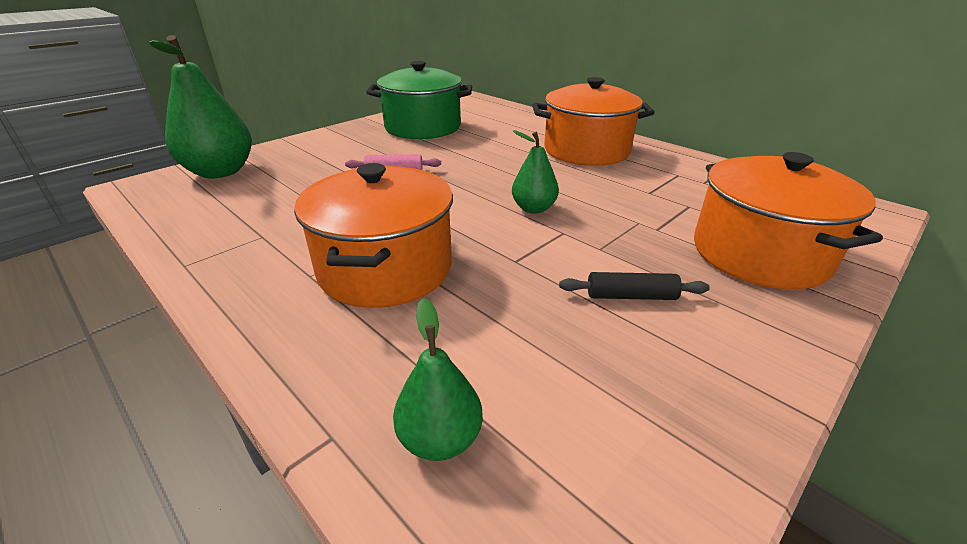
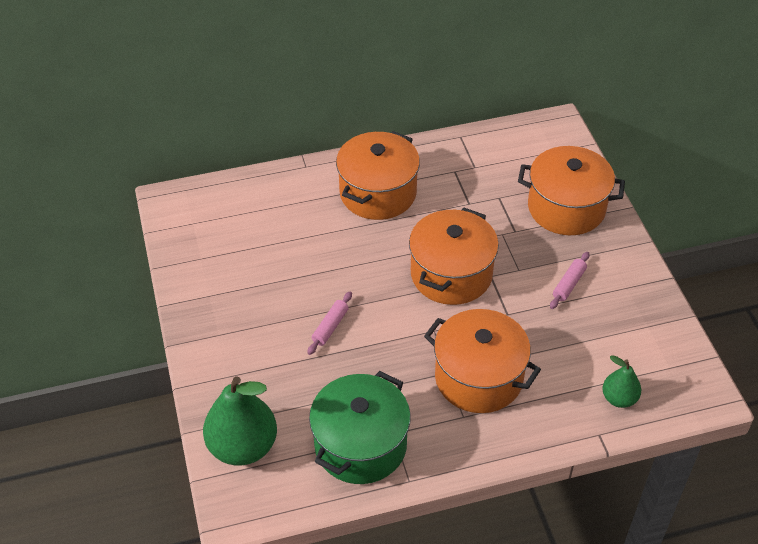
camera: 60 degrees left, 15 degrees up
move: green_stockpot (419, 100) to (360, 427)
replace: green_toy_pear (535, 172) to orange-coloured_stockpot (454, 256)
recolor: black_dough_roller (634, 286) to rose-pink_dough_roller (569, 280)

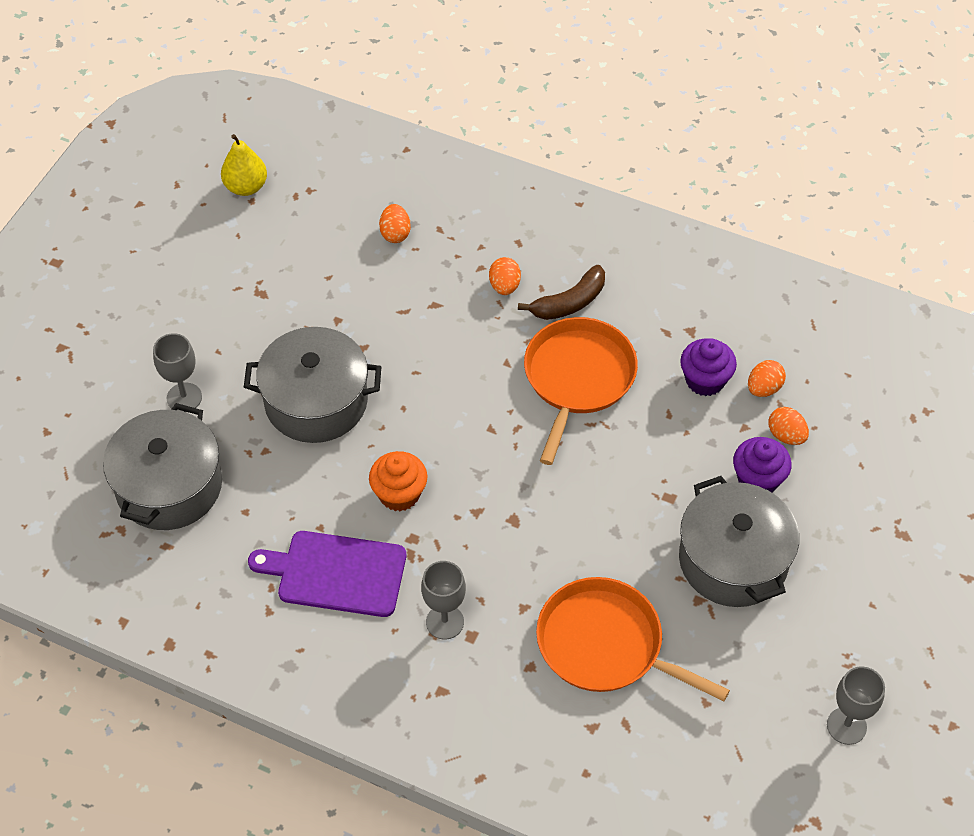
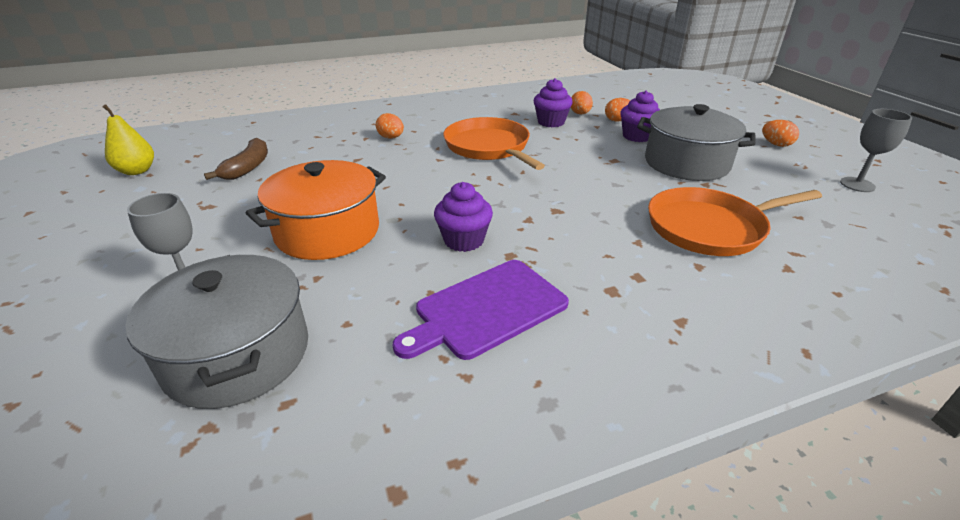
camera: 45 degrees left, 20 degrees down
delete: ash-grey_chalice (443, 600)
move: orange-coloured_toy_egg (395, 223) to (780, 133); dark_brown_banana_fruit (561, 292) to (236, 159)
recolor: ash-grey_stockpot (312, 385) to orange-coloured_stockpot (316, 210); orange-coloured_muffin (398, 481) to purple_muffin (463, 217)

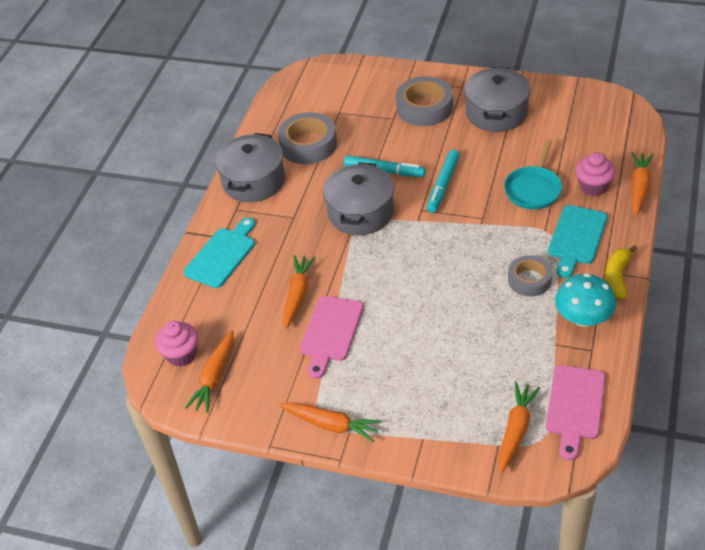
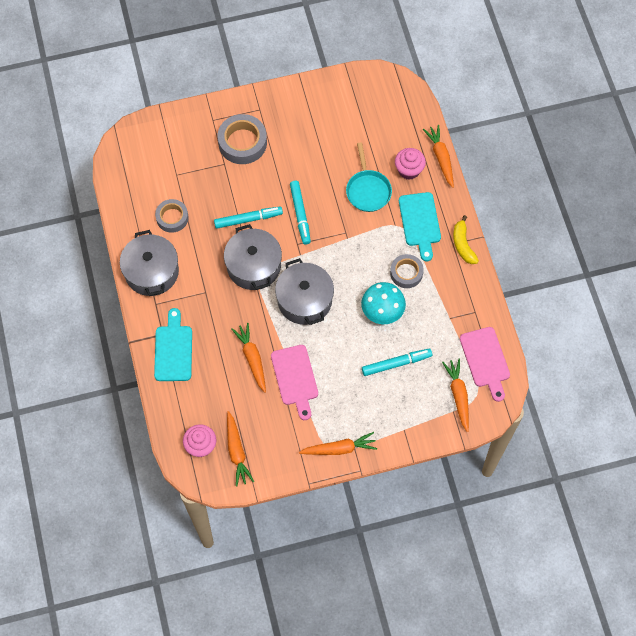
camera: 35 degrees left, 20 degrees up
insert: teal_felt_pen (397, 362)
move: ash-grey_stockpot (497, 99) to (304, 291); teal_mushroom (585, 300) to (383, 303)
resize: ash-grey_tape (307, 138) = (171, 216) x0.65

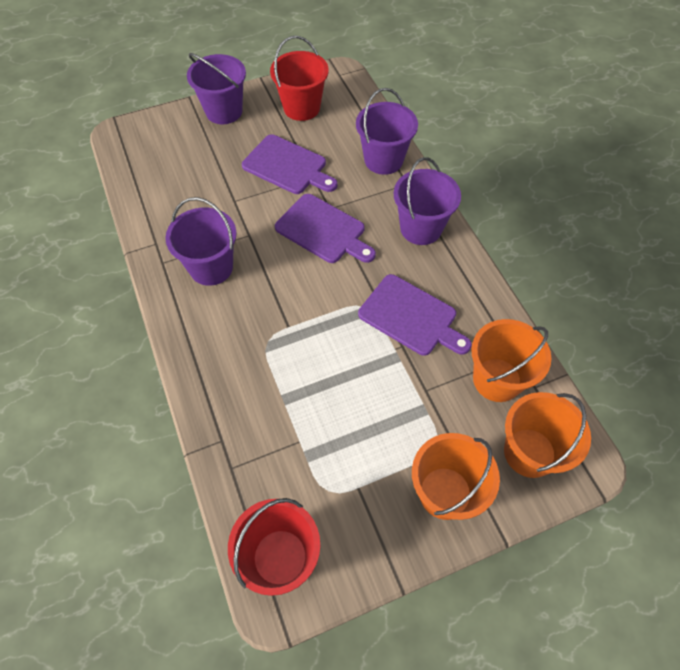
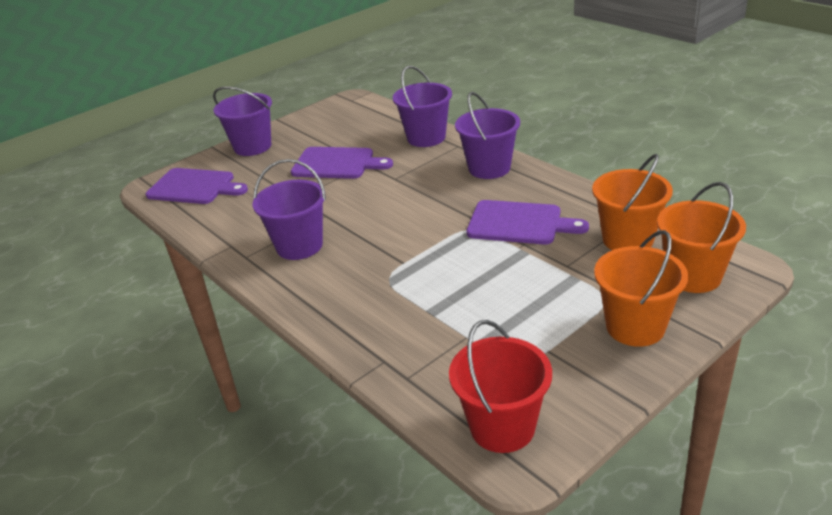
camera: 15 degrees left, 25 degrees down
delete: red_pail (299, 78)
move: purple_chopping_board (325, 228) to (197, 186)

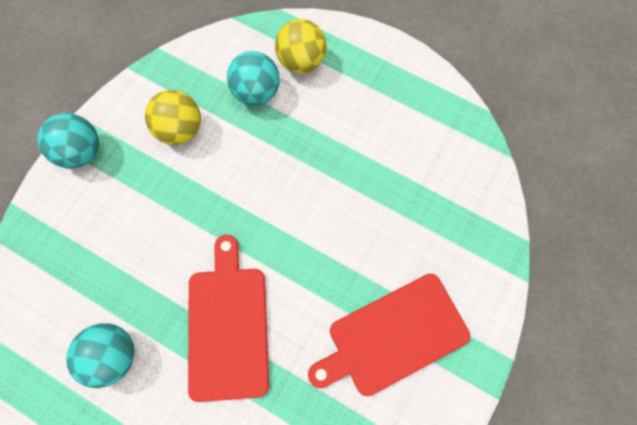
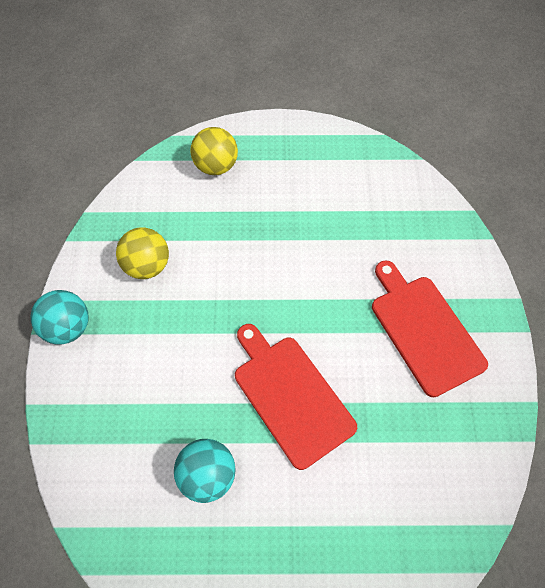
camera: 30 degrees left, 10 degrees down
delete: teal_play_ball (253, 78)
rotate: red_chopping_board (389, 335) = (430, 329) 120 degrees clockwise

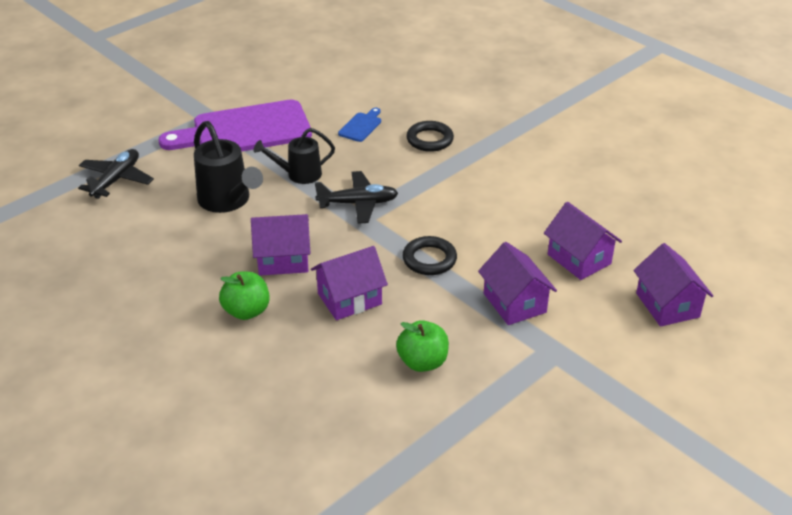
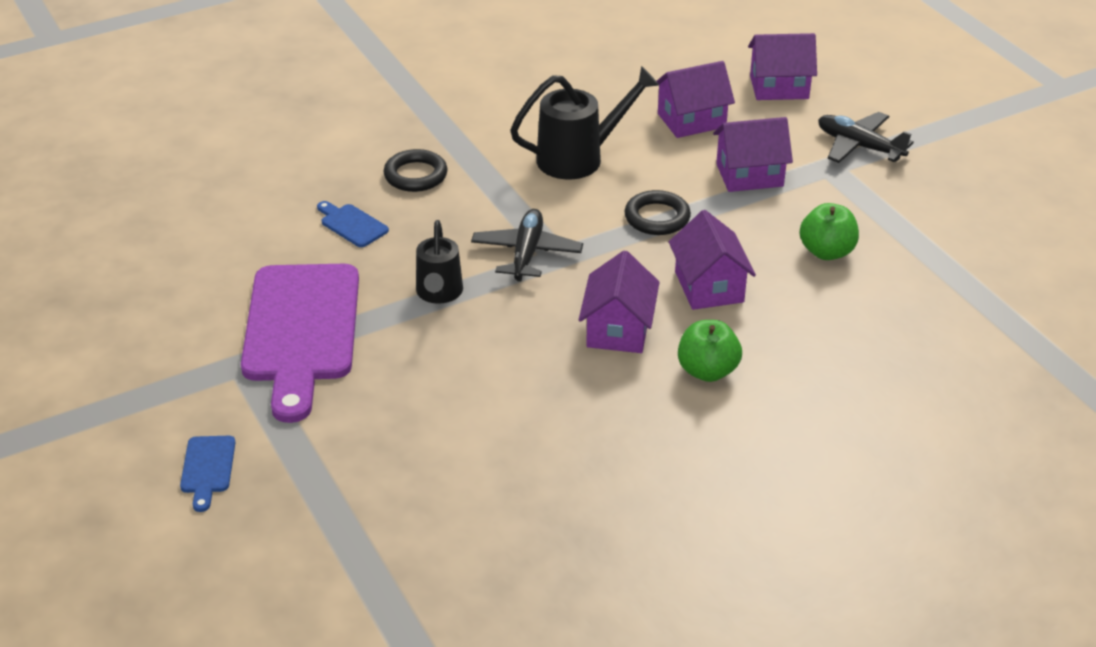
camera: 75 degrees left, 0 degrees up
insert: cobalt_chopping_board (208, 474)
move: black_plane (116, 174) to (866, 137); black_watering_pot (228, 167) to (584, 122)

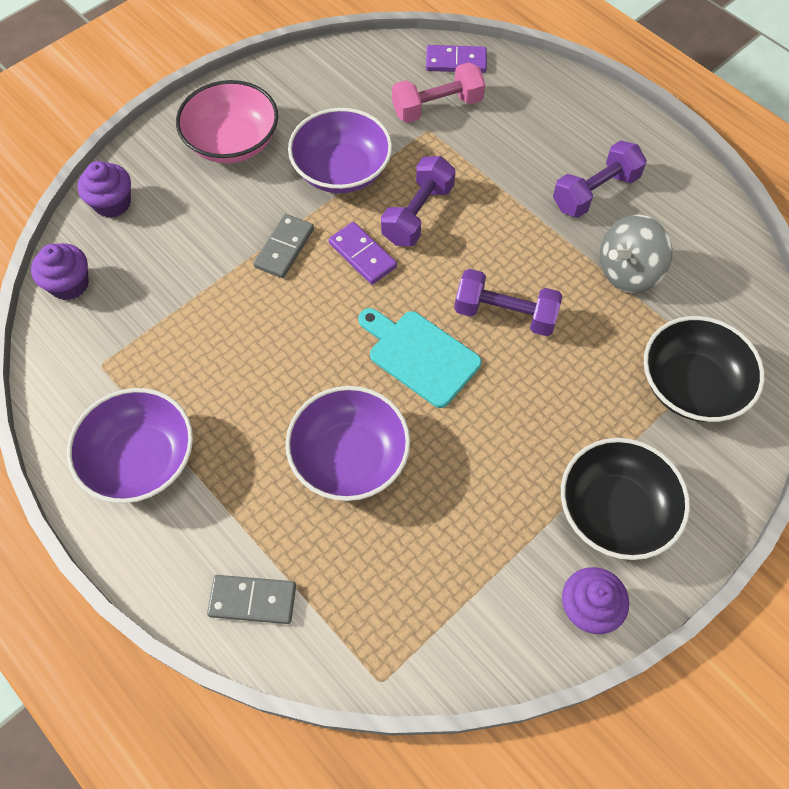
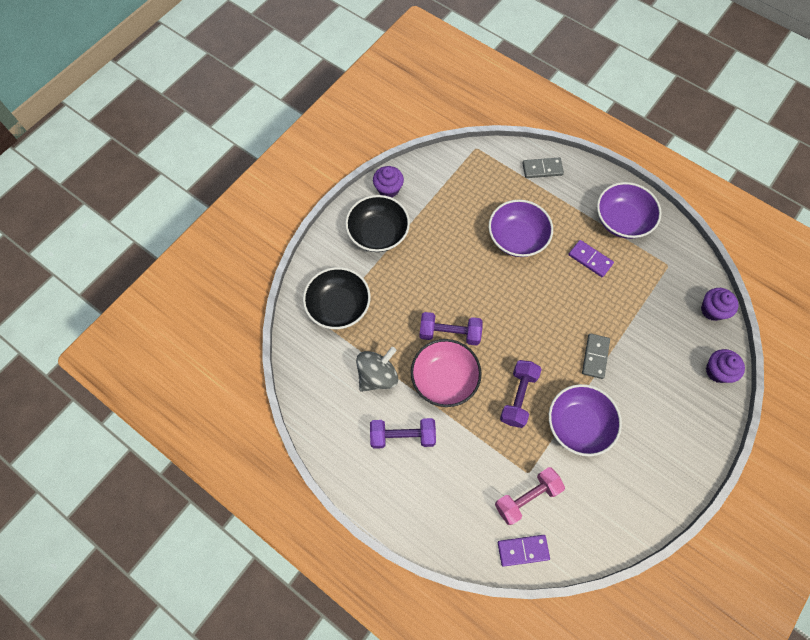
camera: 170 degrees right, 5 degrees up
delete: teal_chopping_board (420, 358)
move: rose-pink_bowl (227, 121) to (446, 373); purple_domino (363, 253) to (591, 258)
rotate: purple_free_weight (600, 179) = (403, 433) 45 degrees clockwise

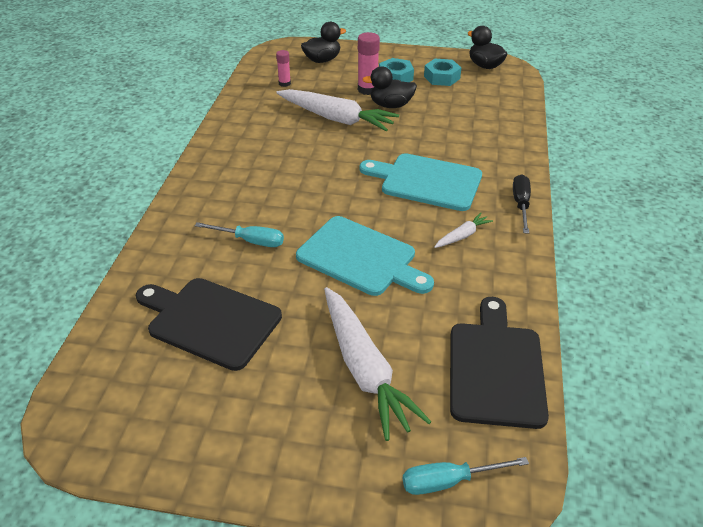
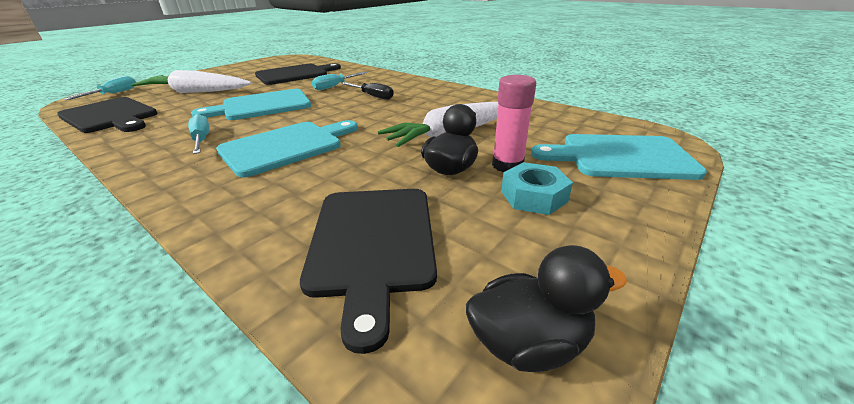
camera: 120 degrees right, 10 degrees down
delete: rose-pink_stick_of_glue (283, 68); teal_hexagon_nut (442, 72)
insert: black_chopping_board (368, 271)
move: black_hand_screwdriver (522, 204) to (367, 91)
replace: black_duck (323, 42) to teal_chopping_board (619, 157); white_root_vegetable (463, 230) to teal_hand_screwdriver (199, 134)

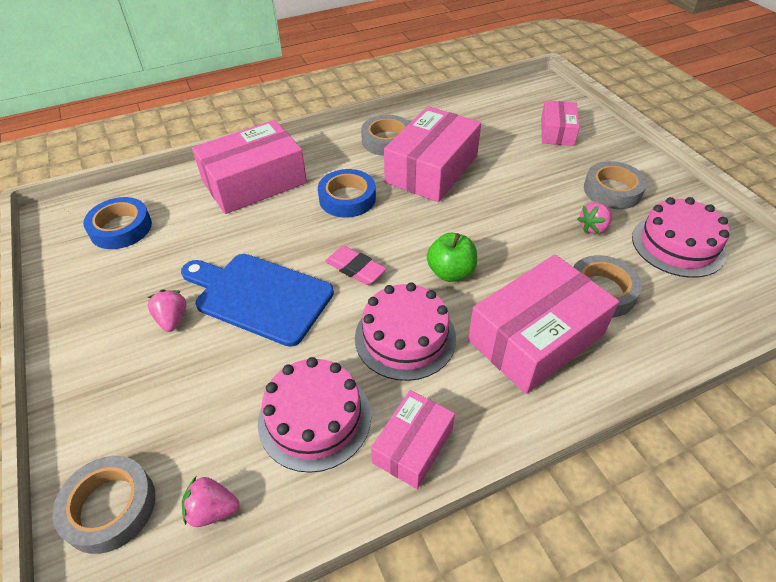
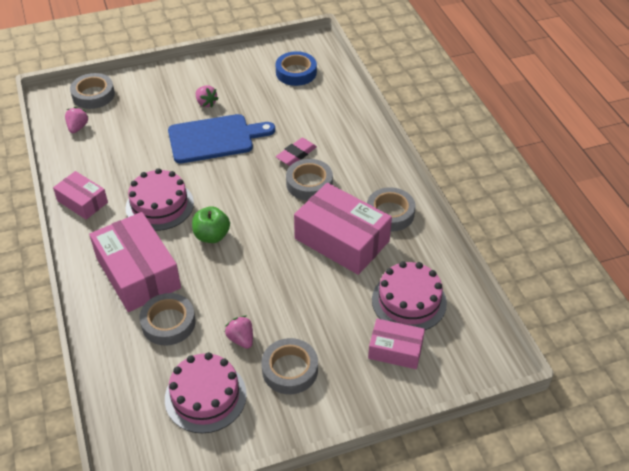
camera: 95 degrees right, 0 degrees up
delete: rose-pink_package (249, 167)
move: rose-pink_layer_cake (314, 415) to (409, 295); rose-pink_gum_eraser (356, 265) to (296, 152)
recolor: cobalt_tape (347, 193) to ash-grey_tape (309, 180)
rotate: rose-pink_toy_strawberry (166, 311) = (207, 96) 60 degrees clockwise; cobalt_chopping_board (257, 300) = (221, 138) 45 degrees clockwise

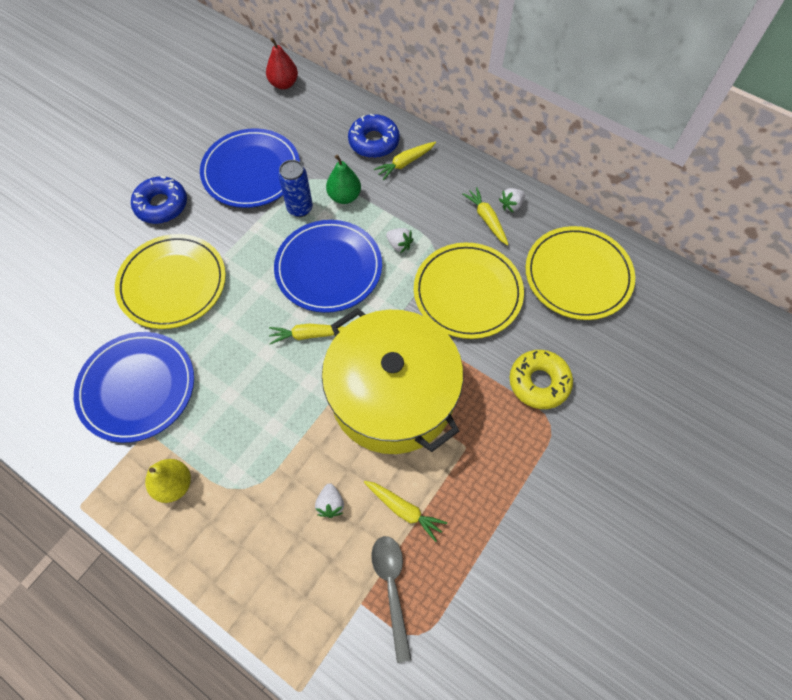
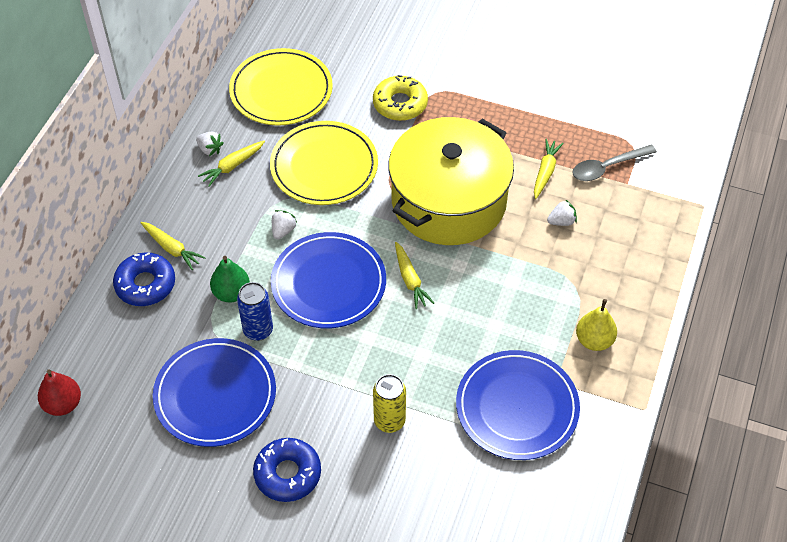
camera: 105 degrees left, 10 degrees down
replace: yellow_flat_dish (170, 281) to yellow_soda_can (389, 403)

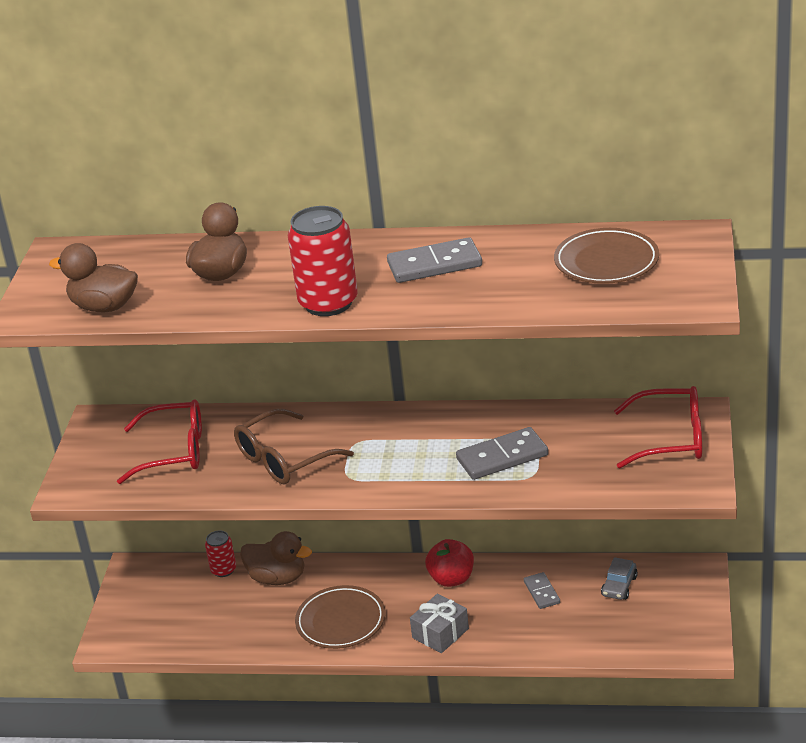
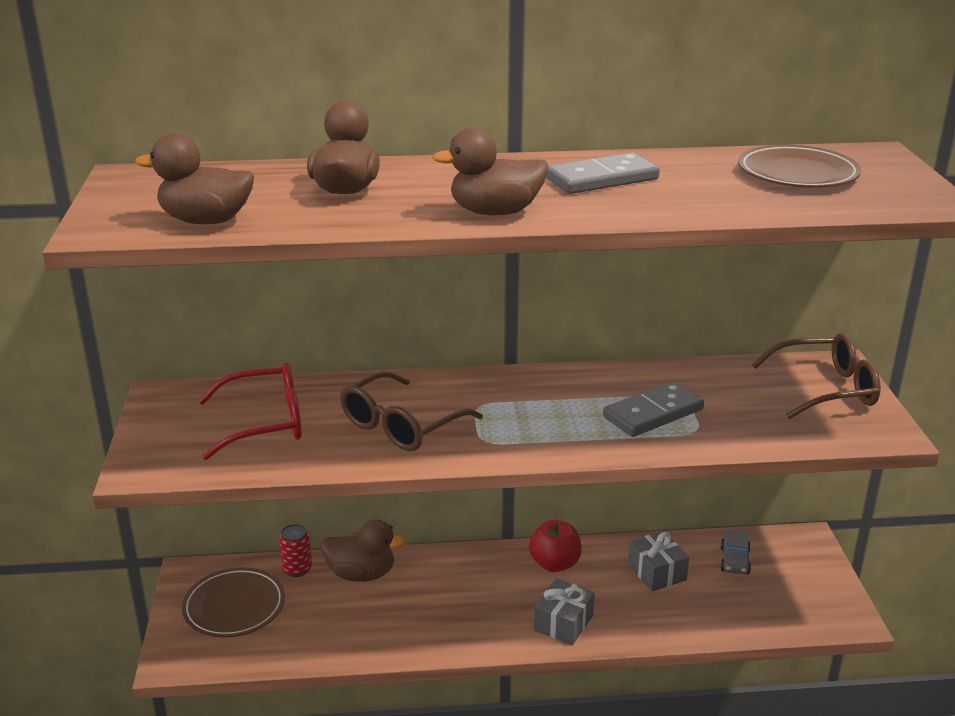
camera: 15 degrees left, 5 degrees down
move: dark_brown_flat_dish (340, 617) to (233, 602)
replace: red_soda_can (323, 261) to dark_brown_duck (490, 171); ash-grey_domino (542, 590) to ash-grey_wrapped_gift (658, 561)
recolor: red_glasses (658, 427) to dark_brown_glasses (816, 376)

